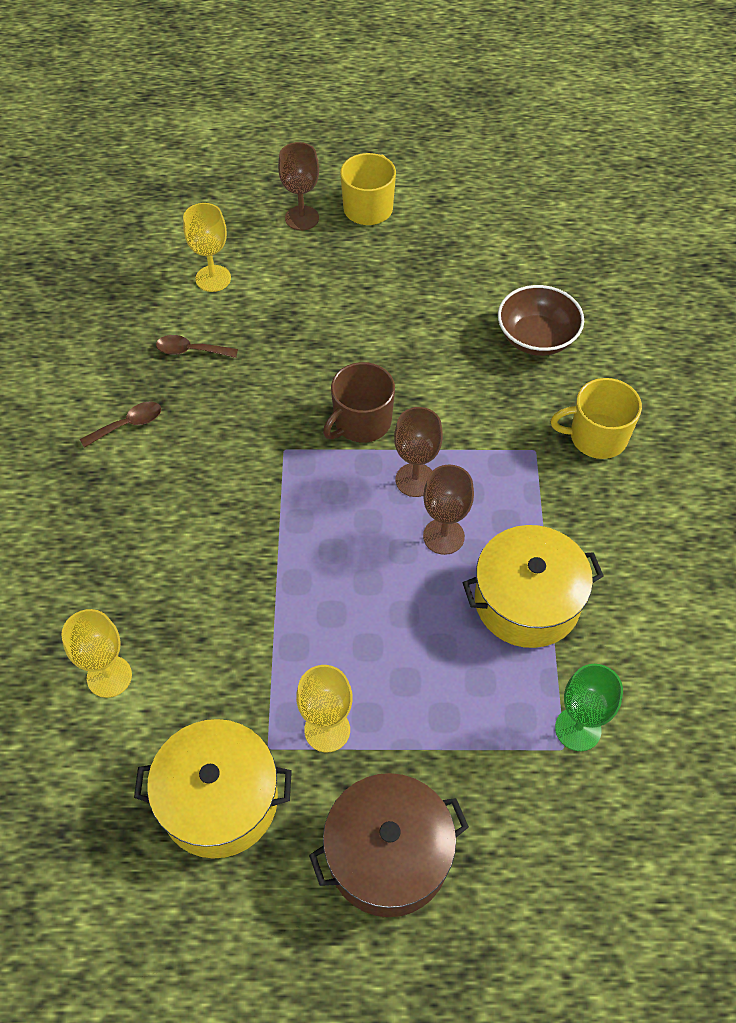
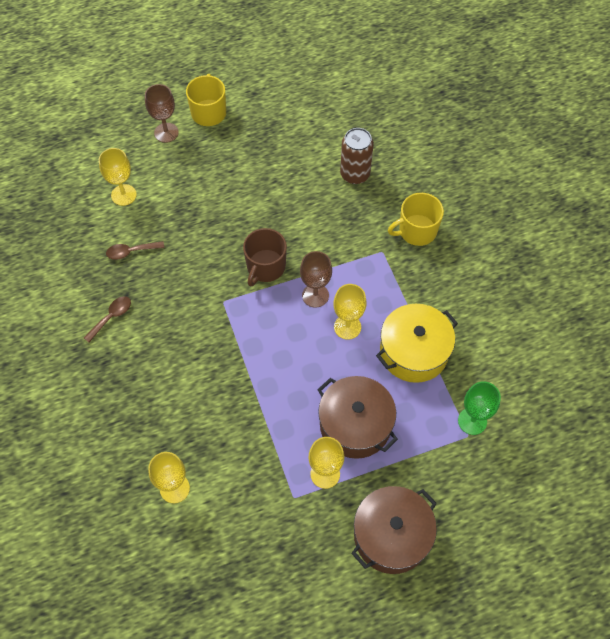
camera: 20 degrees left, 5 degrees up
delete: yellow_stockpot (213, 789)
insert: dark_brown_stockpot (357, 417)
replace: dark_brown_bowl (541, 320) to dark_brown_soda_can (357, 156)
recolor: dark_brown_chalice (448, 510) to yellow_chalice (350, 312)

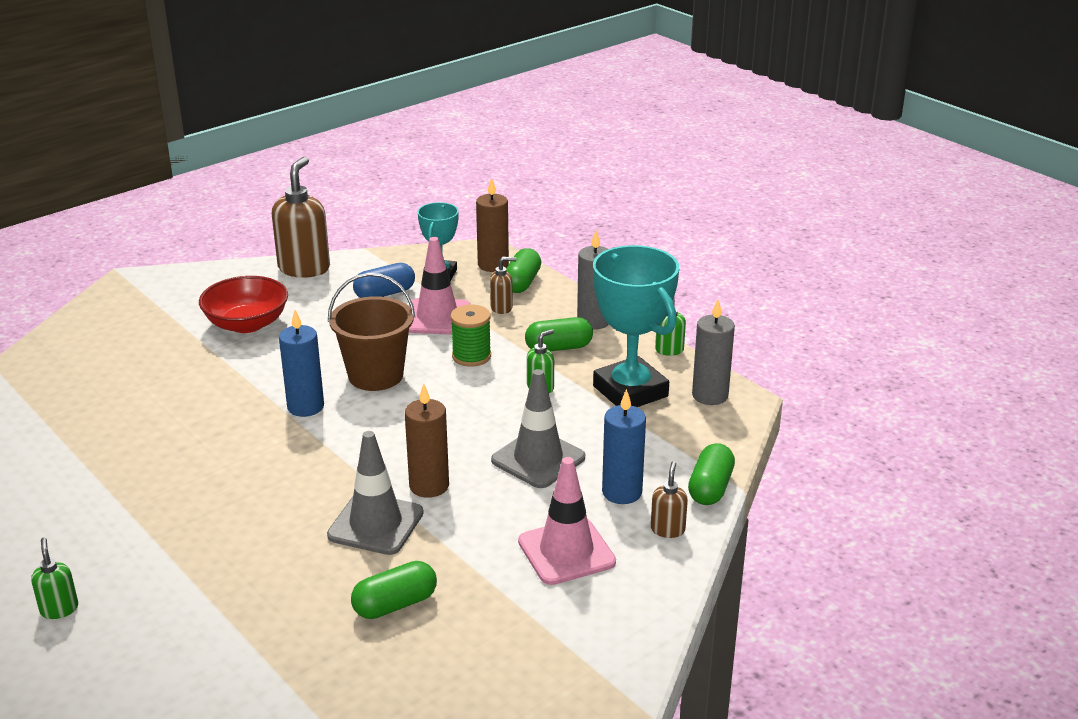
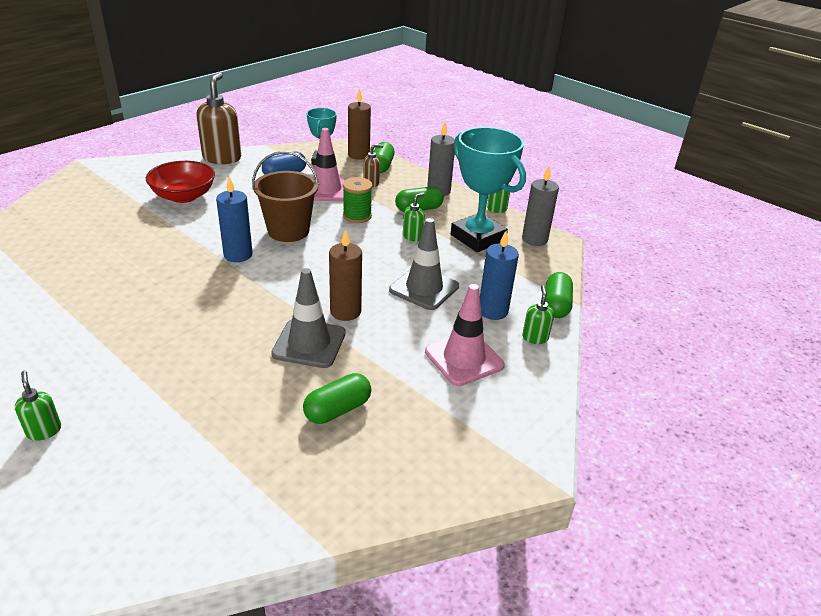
camera: 10 degrees left, 5 degrees up
recolor: dark_brown_soap_dispenser (669, 499) to green_soap_dispenser (538, 315)

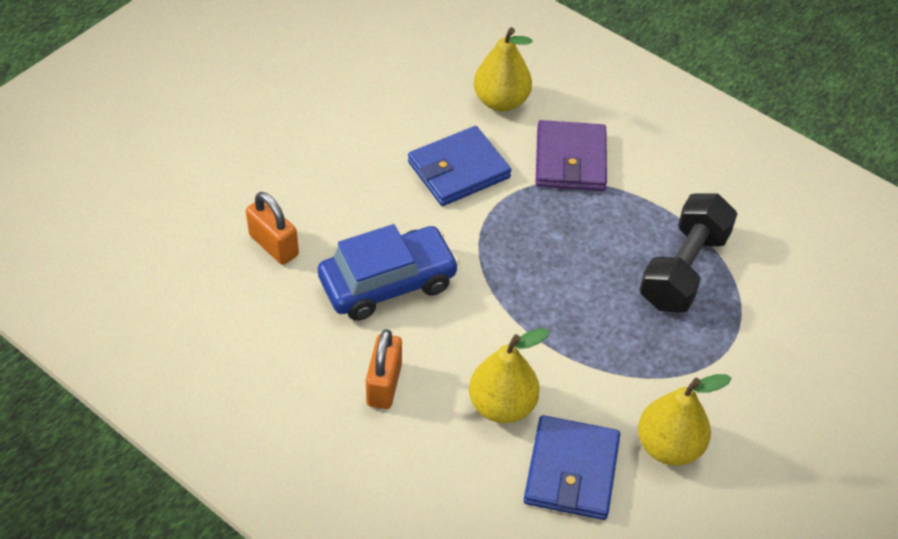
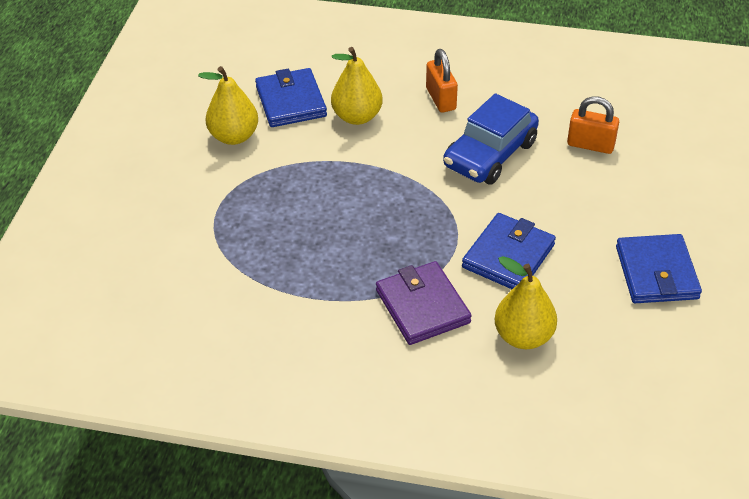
camera: 155 degrees right, 5 degrees down
delete: black_free_weight (688, 253)
insert: cobalt_wallet (659, 268)

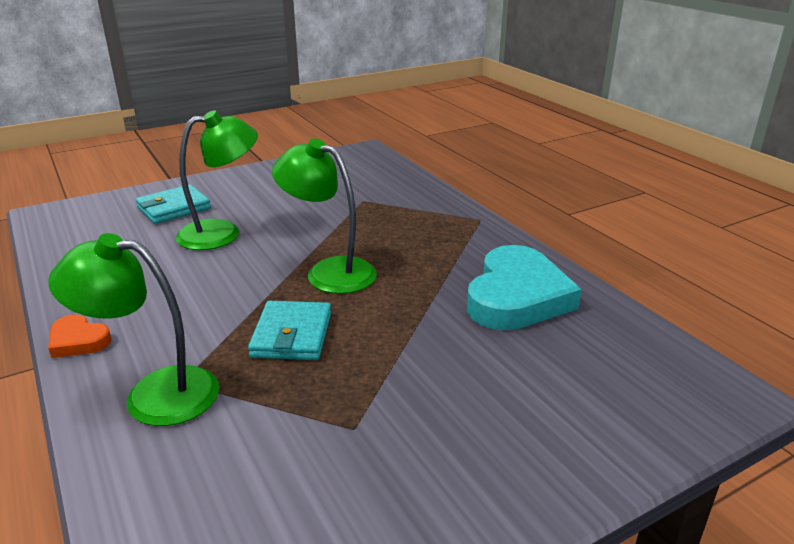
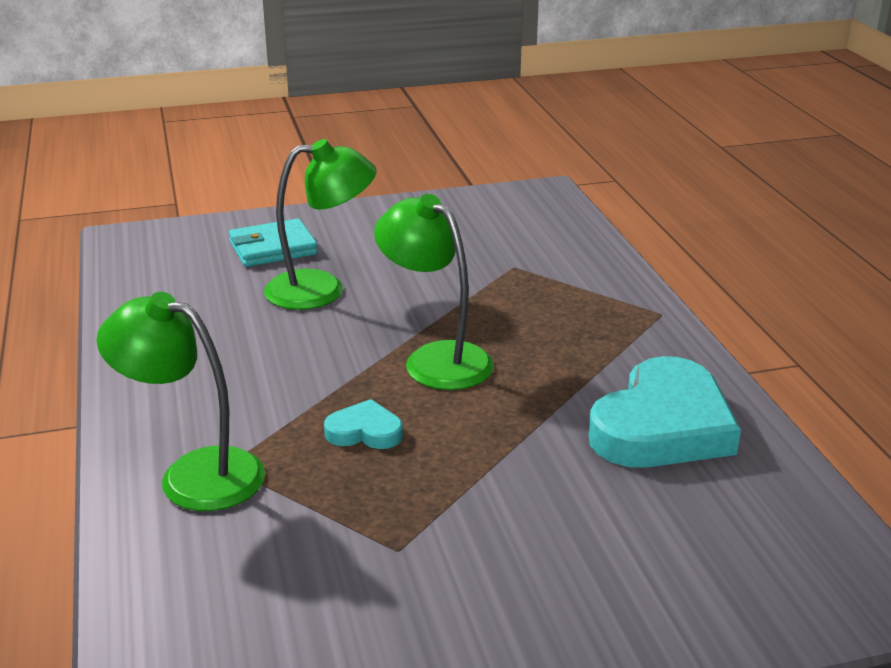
camera: 15 degrees right, 0 degrees up
delete: orange-coloured_heart (80, 336)
replace: teal_wallet (289, 330) to teal_heart (363, 424)

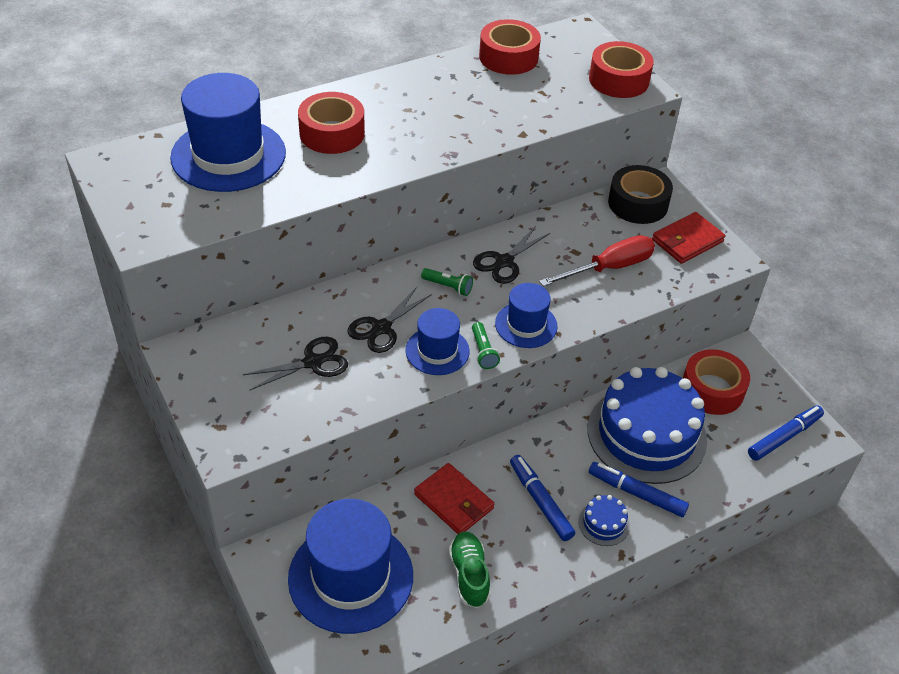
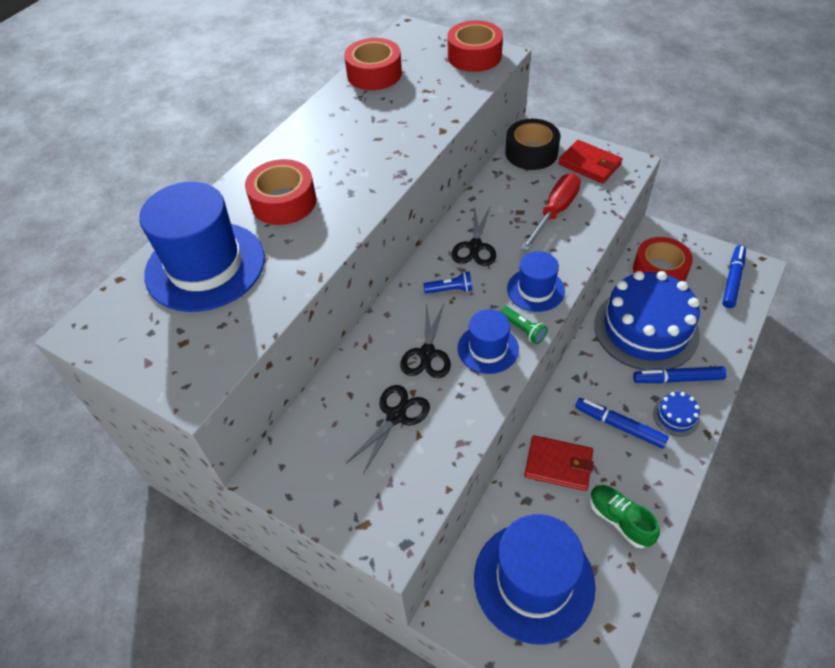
camera: 25 degrees left, 5 degrees up
recolor: green_flashlight (447, 282) to cobalt_flashlight (447, 282)
rotate: red_wallet (688, 238) = (590, 161) 75 degrees counterclockwise

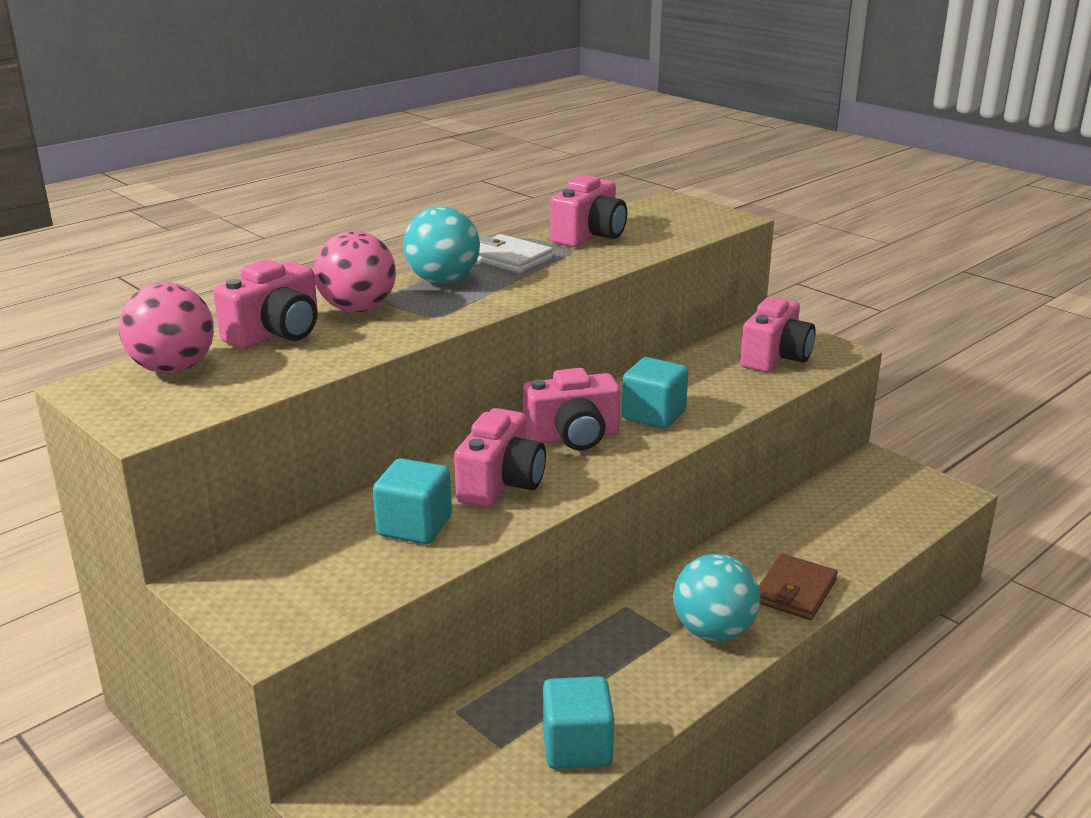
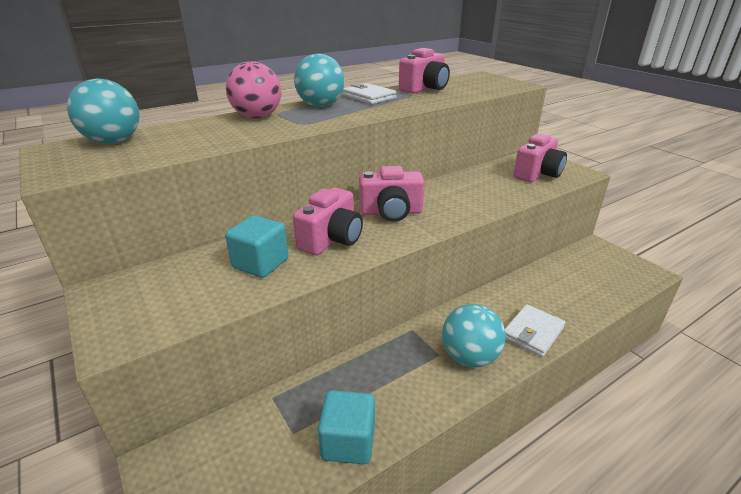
camera: 10 degrees right, 5 degrees up
delete: rose-pink_compact_camera (265, 304); teal_block (655, 393)
recolor: rose-pink_play_ball (166, 327) to teal_play_ball (103, 111); dark_brown_wallet (798, 587) to white_wallet (535, 330)

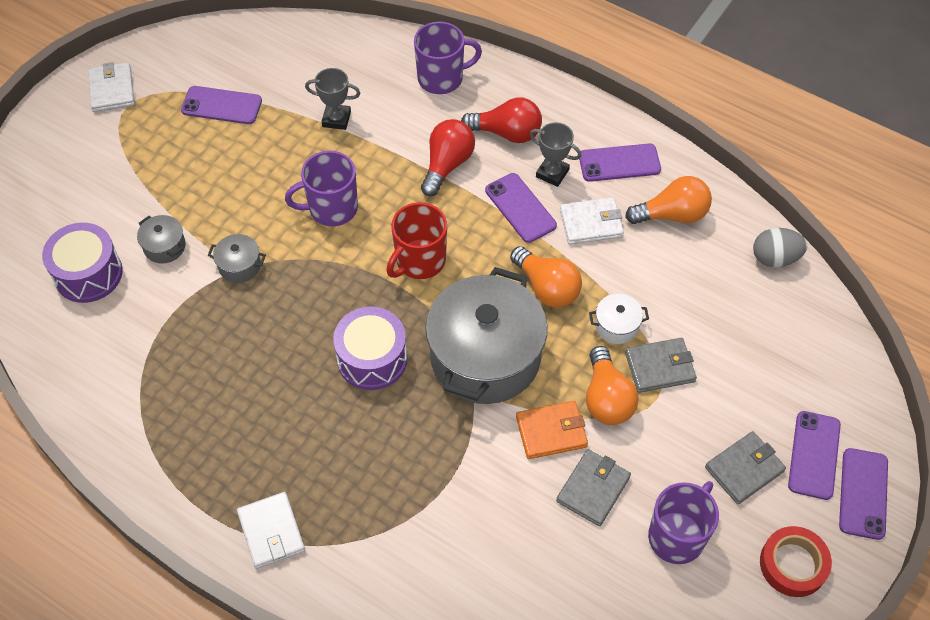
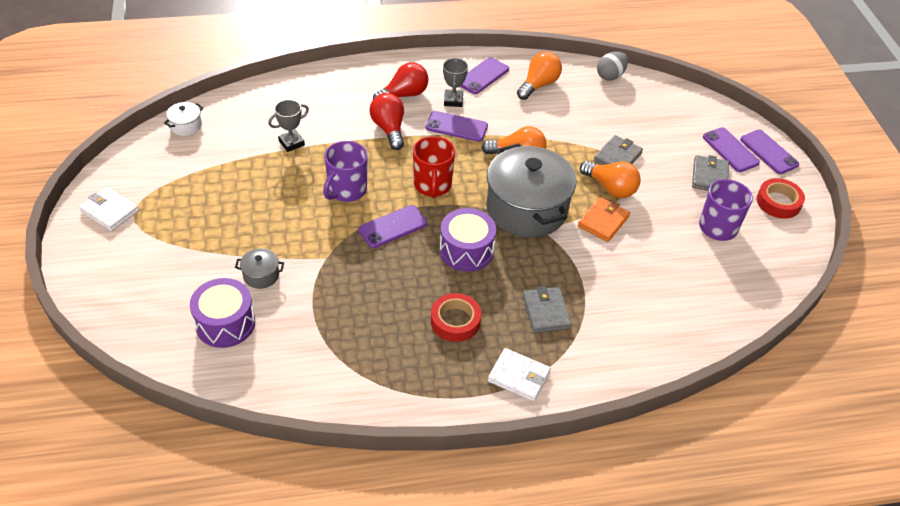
camera: 45 degrees left, 10 degrees down
delete: ash-grey_stockpot (237, 258); purple_coffee_mug (448, 57); white_wallet (592, 221)
insert: red_tape (456, 317)
move: purple_mobile_phone (221, 105) to (392, 226); ash-grey_wallet (593, 487) to (547, 309); white_stockpot (619, 319) to (183, 119)
rotate: ash-grey_prize_cup (555, 154) = (455, 82) 75 degrees counterclockwise

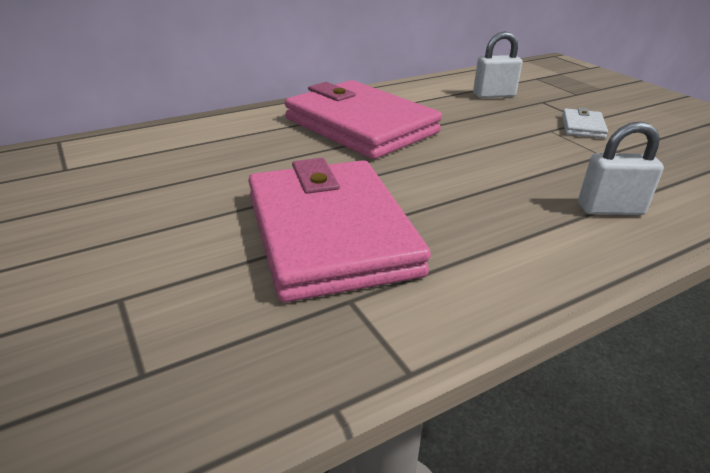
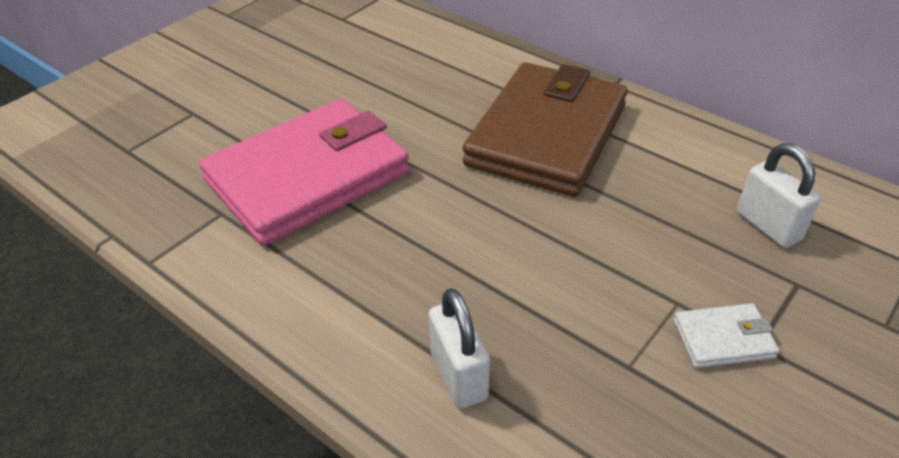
camera: 70 degrees right, 10 degrees up
recolor: rose-pink_wallet (363, 119) to dark_brown_wallet (545, 130)

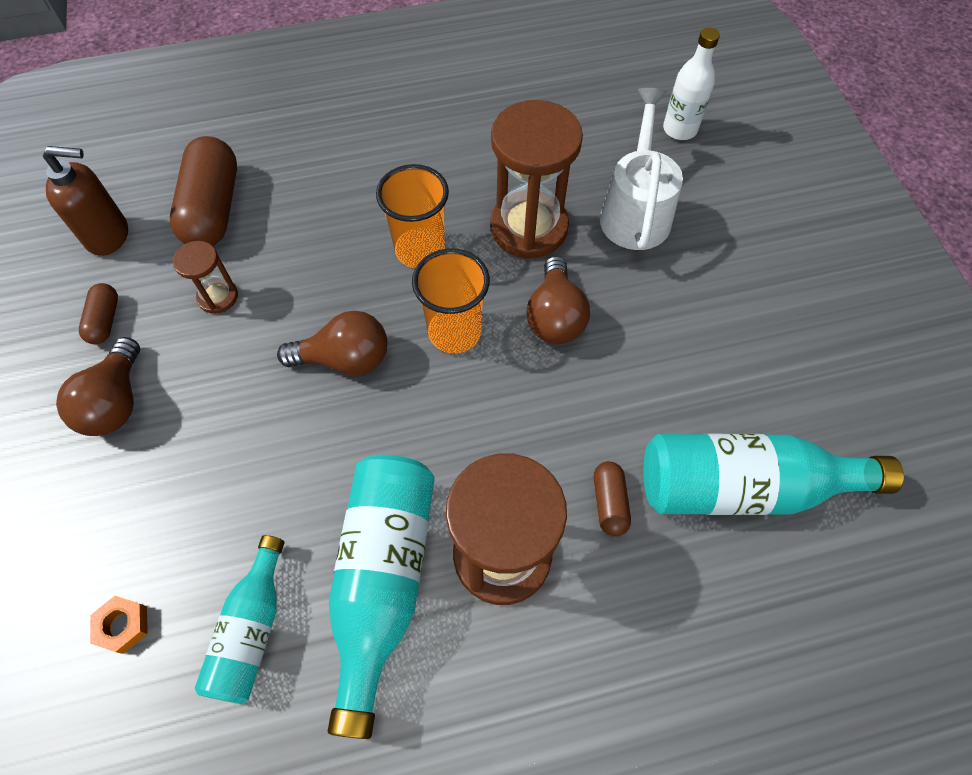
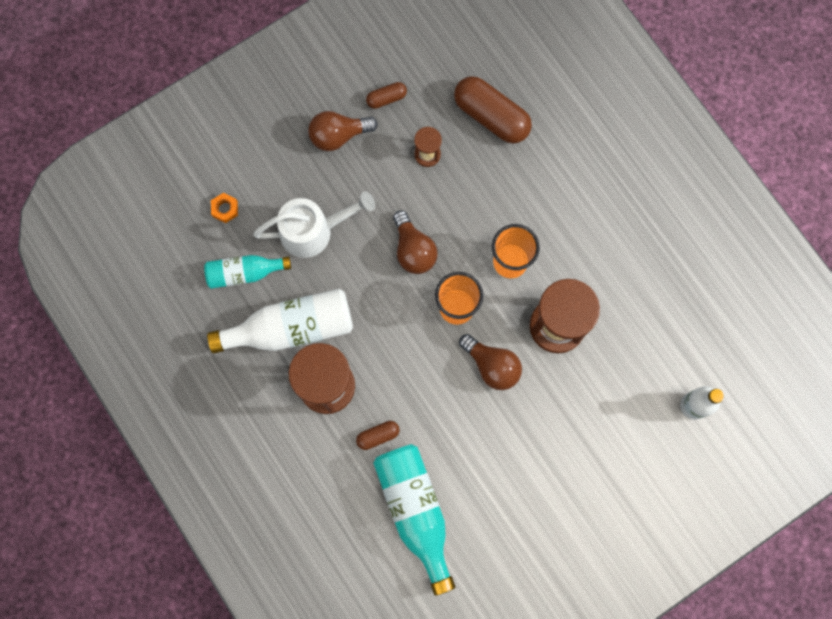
camera: 70 degrees right, 15 degrees up
delete: dark_brown_soap_dispenser (85, 201)
move: white_watering_pot (641, 169) to (314, 224)
recolor: teal_drink_bottle (381, 597) to white_drink_bottle (280, 321)
rotate: dark_brown_pill_shape (203, 191) = (493, 109) 60 degrees clockwise; dark_brown_lightbulb (558, 300) = (490, 362) 120 degrees counterclockwise

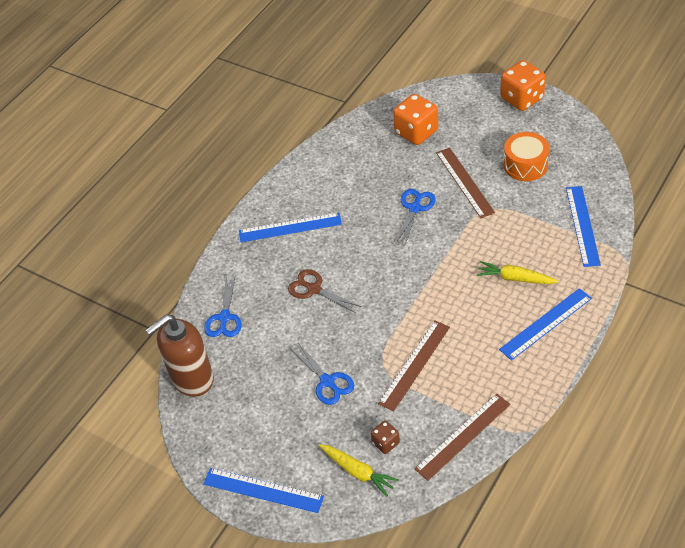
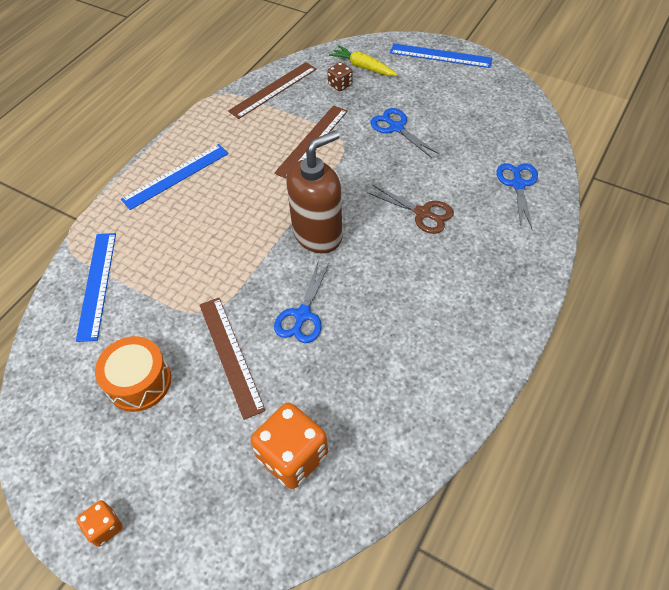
camera: 175 degrees right, 5 degrees up
delete: cobalt_ruler (290, 227); yellow_root_vegetable (518, 272)
move: dark_brown_soap_dispenser (180, 356) to (314, 191)
resize: orange-coloured_die (523, 85) = (99, 523) x0.52

